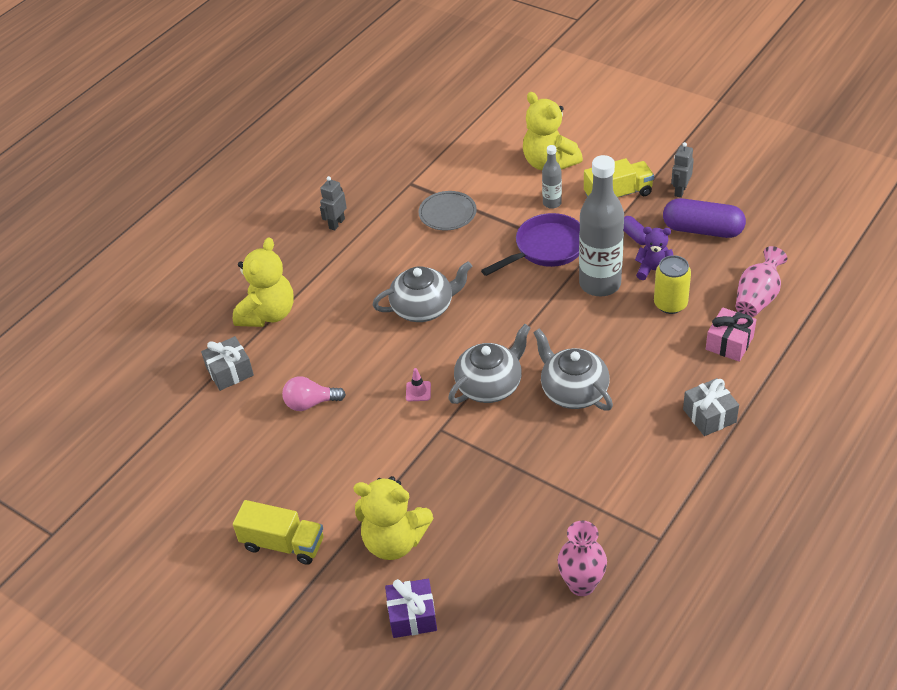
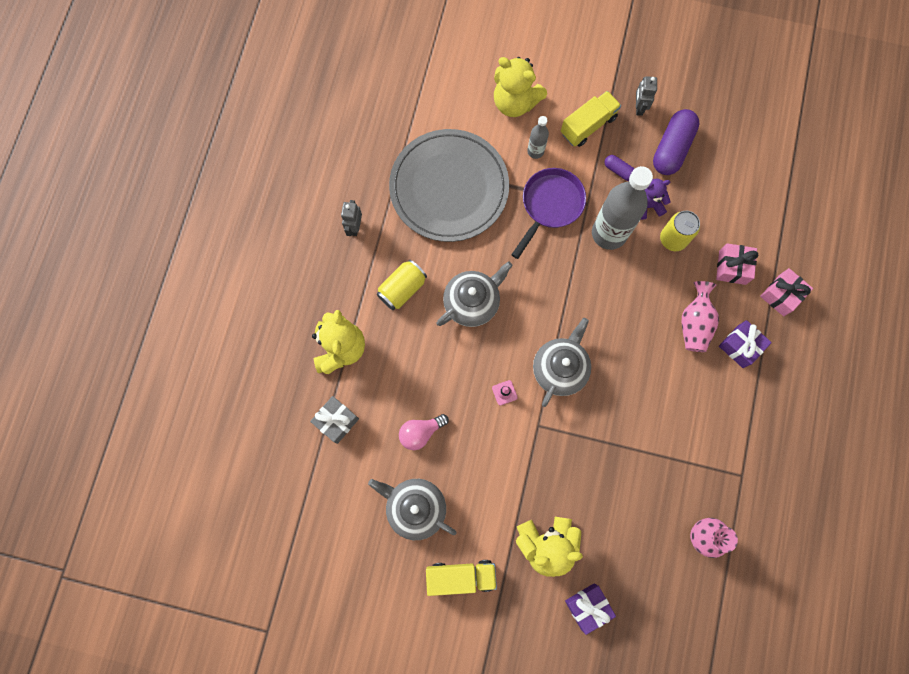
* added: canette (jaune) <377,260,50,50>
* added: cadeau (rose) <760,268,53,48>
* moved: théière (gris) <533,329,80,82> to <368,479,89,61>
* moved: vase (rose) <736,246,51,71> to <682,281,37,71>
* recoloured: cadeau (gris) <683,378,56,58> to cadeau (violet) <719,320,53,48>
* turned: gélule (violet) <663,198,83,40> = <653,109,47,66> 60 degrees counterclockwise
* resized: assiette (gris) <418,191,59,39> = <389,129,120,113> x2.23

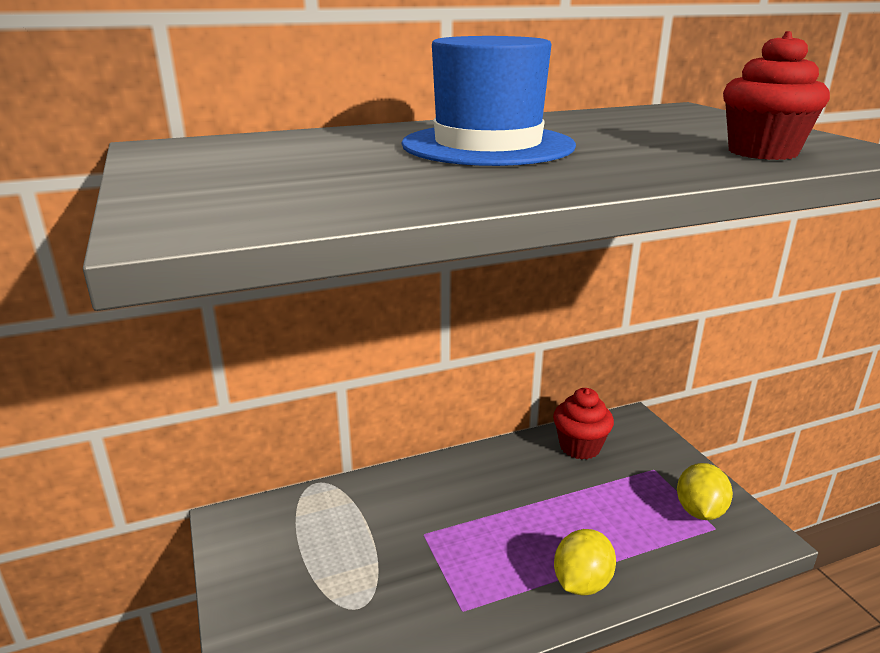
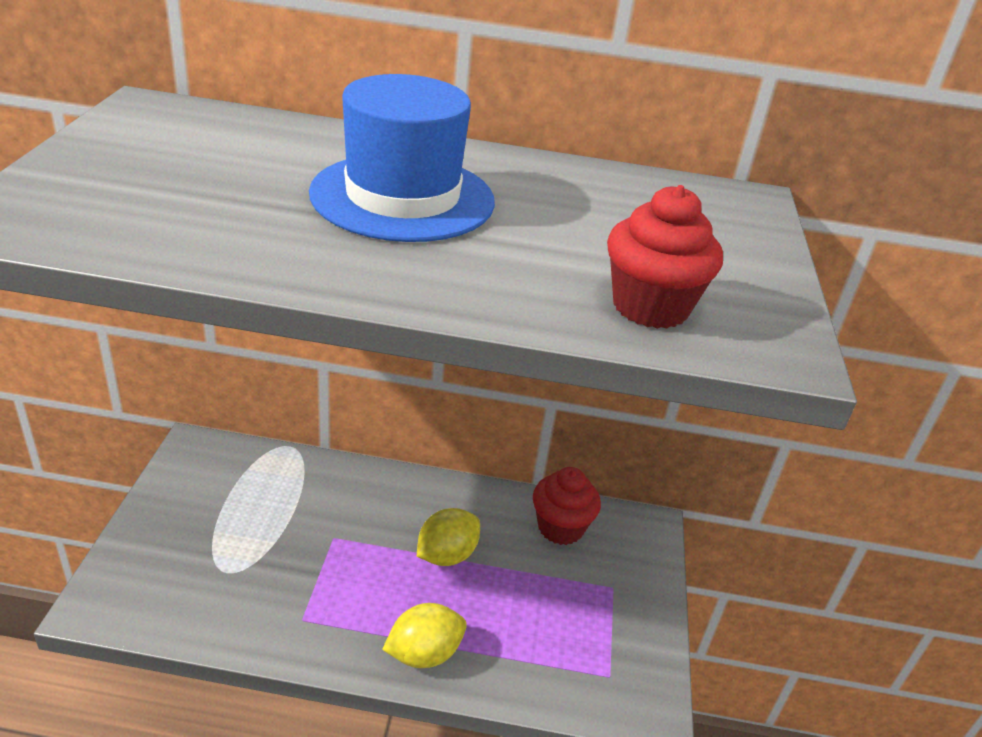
* moved: citron (jaune) <677,463,56,57> to <417,508,63,58>

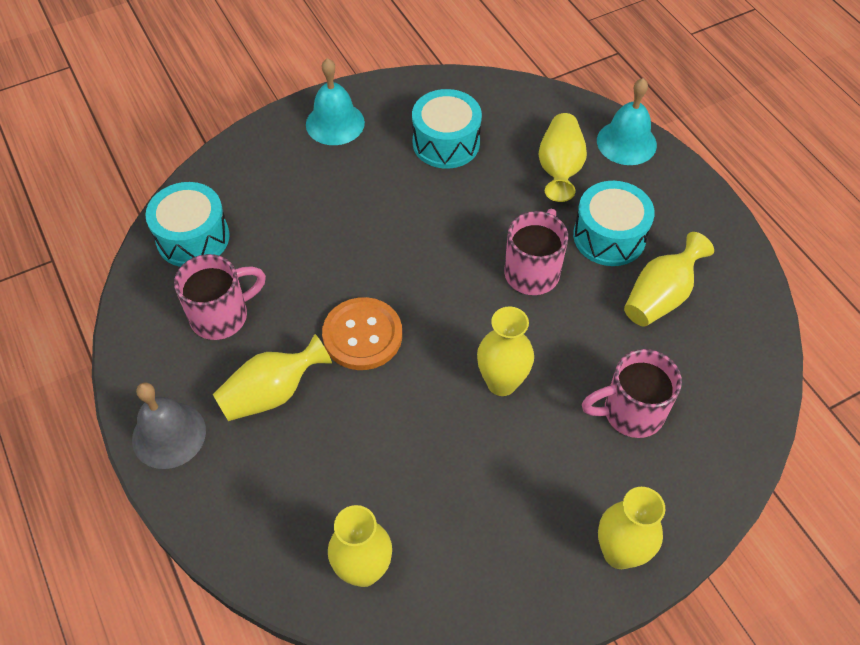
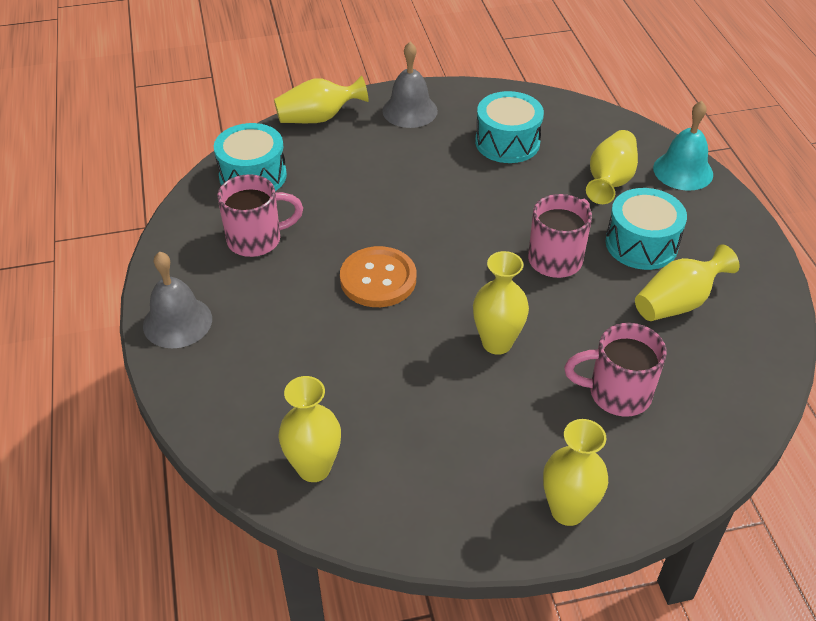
* moved: vase (jaune) <213,334,119,87> to <274,75,94,48>
* recoloured: cloche (turquoise) <306,58,59,87> to cloche (gris) <382,42,56,86>

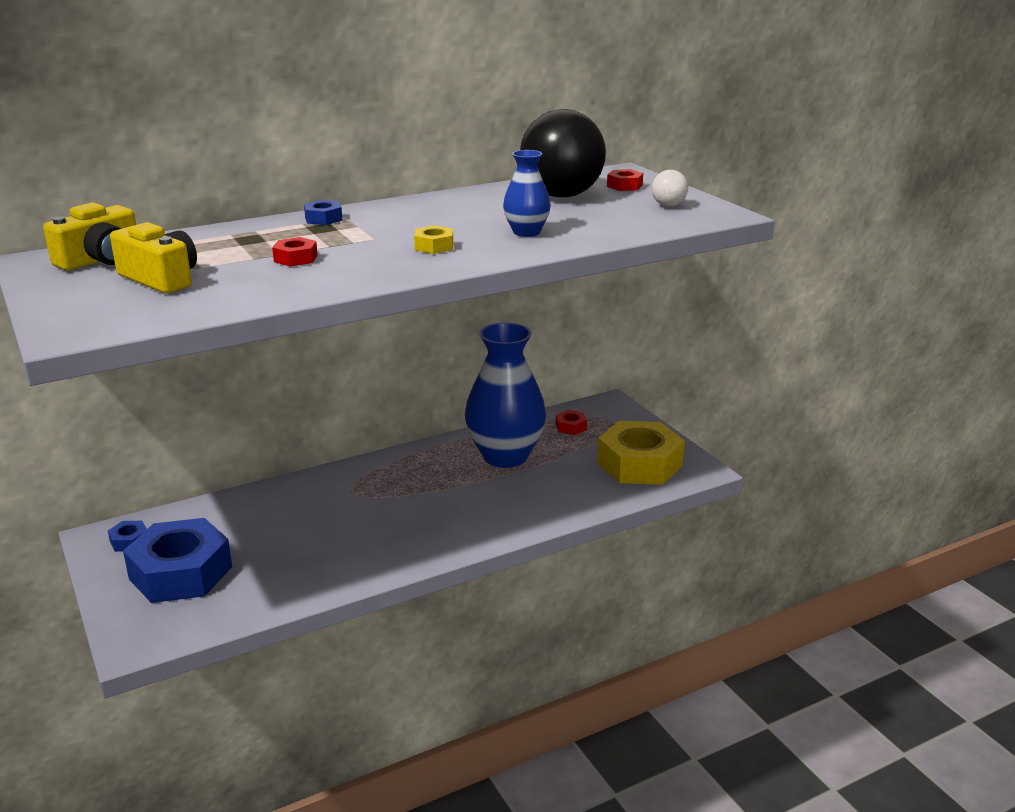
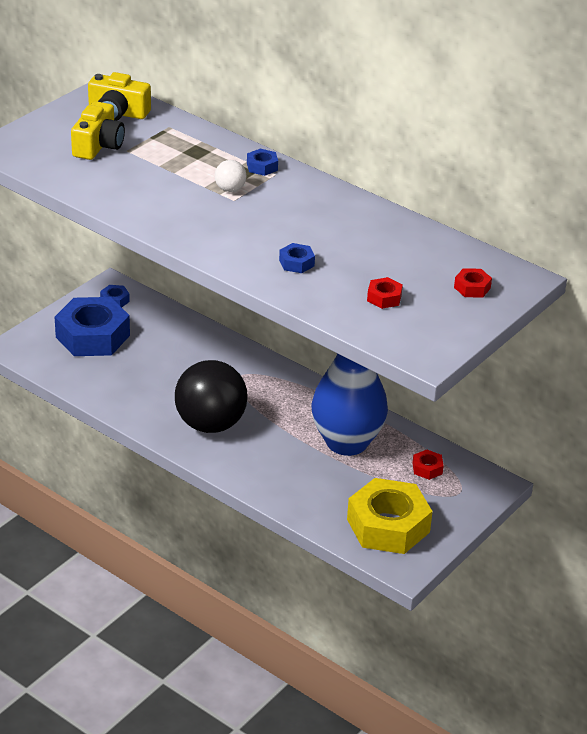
* removed: écrou (jaune) <414,226,39,28>
* moved: écrou (rouge) <272,237,46,30> to <367,277,36,32>
* moved: balle (noir) <520,109,86,88> to <175,360,73,73>
* moved: balle (blanc) <652,170,36,37> to <215,160,31,32>
* replaced: vase (bleu) <503,150,48,87> to écrou (bleu) <279,243,36,30>

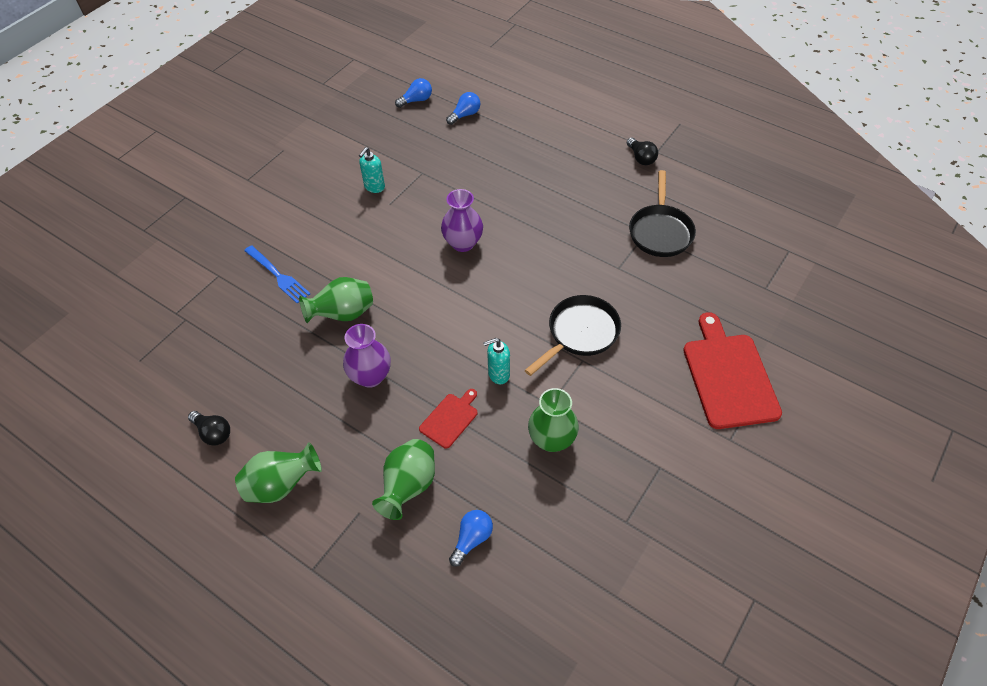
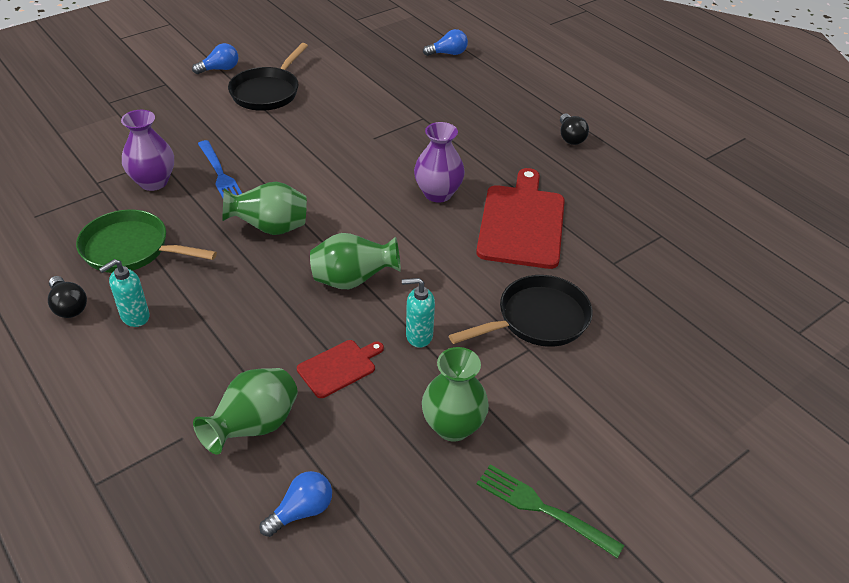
* added: poêle (vert) <76,209,141,64>
* added: fourchette (vert) <477,464,147,94>
* moved: vase (vert) <235,442,87,61> to <310,233,91,56>
* moved: vase (violet) <343,324,48,64> to <121,110,53,81>
* moved: distributeur de savon (turquoise) <359,147,26,46> to <99,259,51,68>
* moved: ampoule (bleu) <446,92,34,33> to <192,43,46,31>
* moved: ampoule (noir) <627,137,31,28> to <560,113,29,32>
* moved: poêle (noir) <629,170,67,87> to <228,43,80,68>
* moved: planche à découper (rouge) <683,312,99,117> to <476,168,89,101>

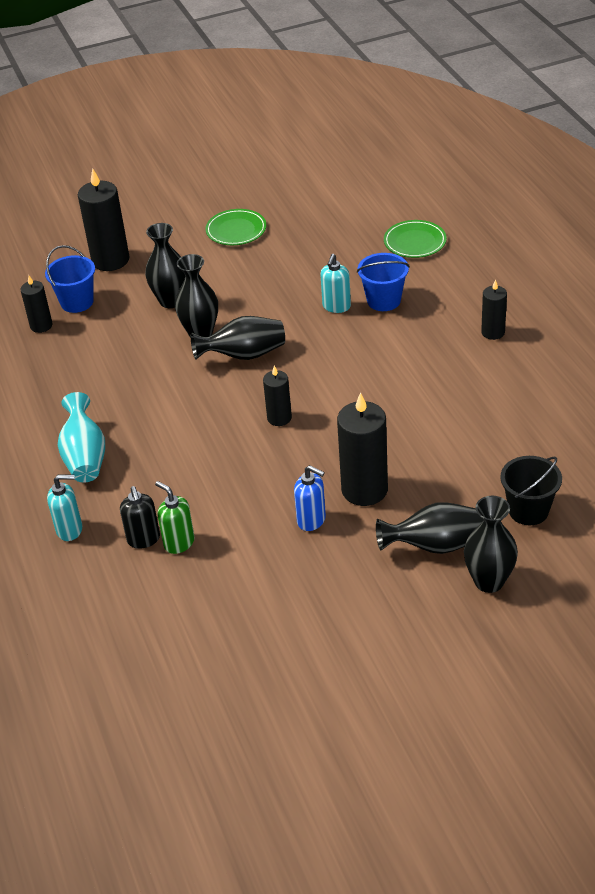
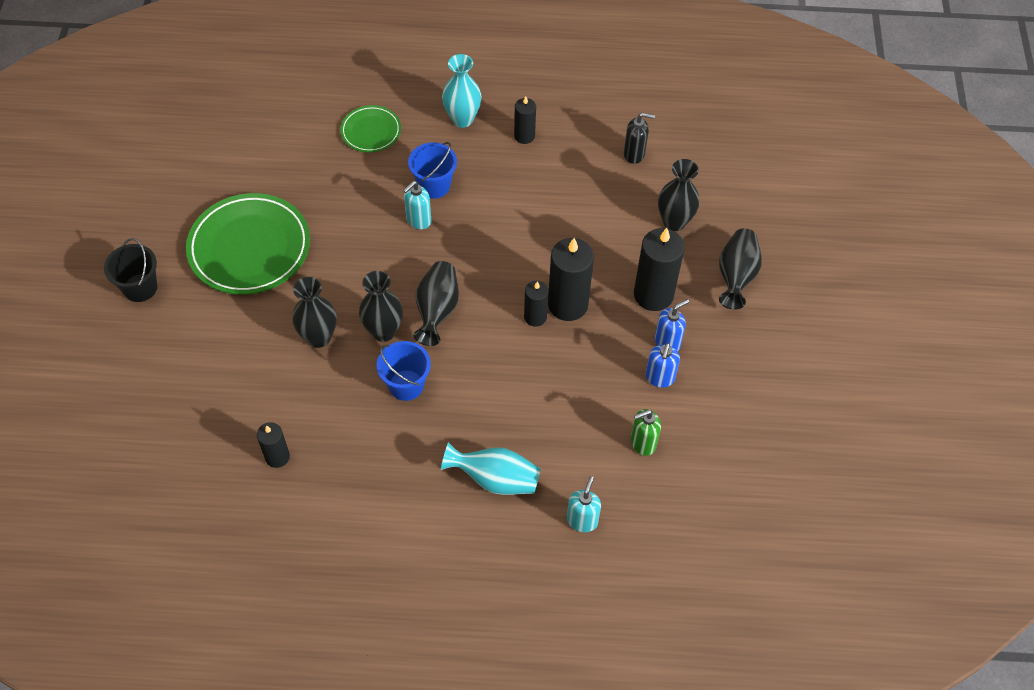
* added: vase (turquoise) <442,54,39,74>
* added: distributeur de savon (bleu) <646,343,34,44>
* moved: seau (bleu) <45,245,50,68> to <376,341,55,60>
* moved: bougie (noir) <78,168,51,103> to <548,238,46,83>
* moved: distributeur de savon (noir) <120,486,40,63> to <624,112,31,52>
* moved: vase (noir) <464,496,54,97> to <658,159,42,72>
* moved: seau (noir) <500,456,62,69> to <104,238,53,64>
* turned: distributeur de savon (turquoise) <320,254,31,59> = <403,181,28,48> 90 degrees clockwise
* resized: assiette (vert) <205,209,61,36> = <186,193,124,102> x1.90

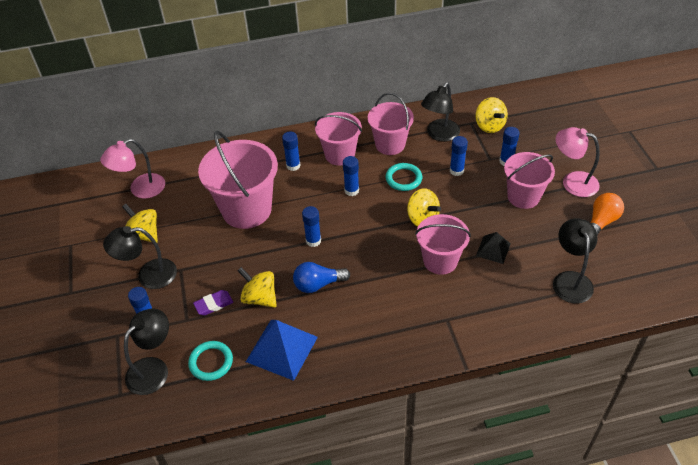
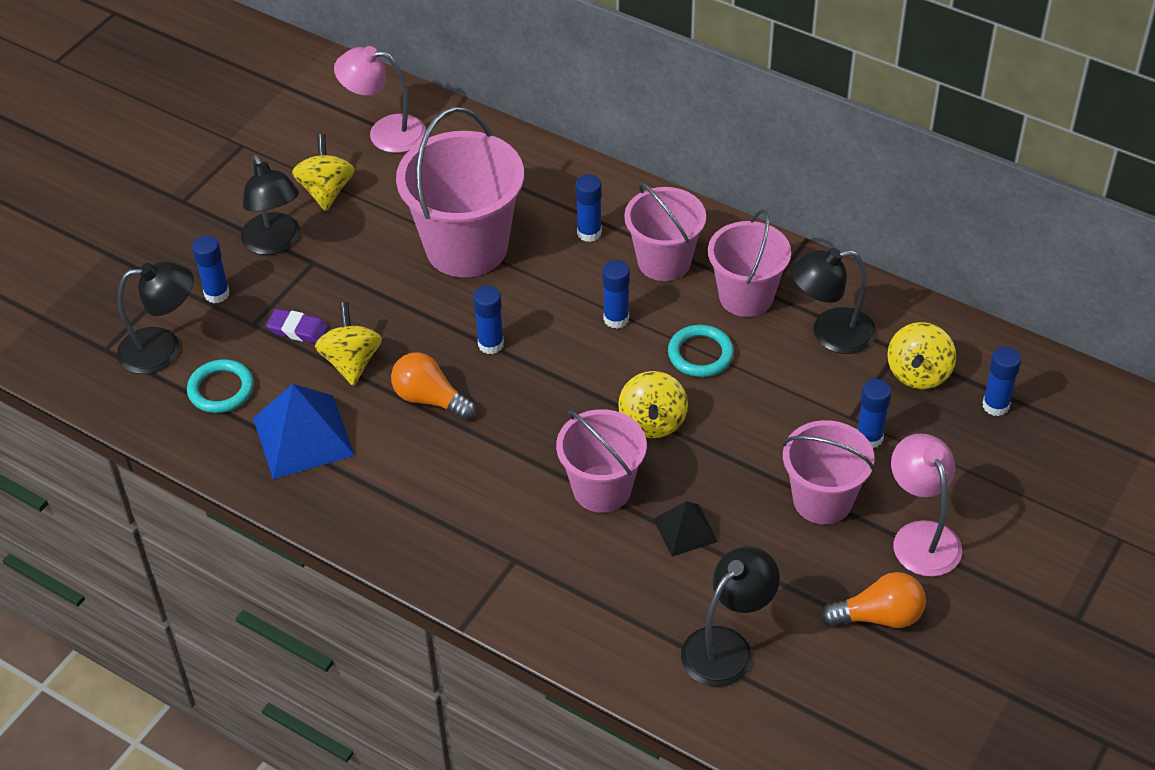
* moved: bâton de colle (bleu) <450,136,18,40> to <983,346,38,70>
* recoloured: ampoule (bleu) <293,262,57,31> to ampoule (orange) <391,352,85,68>
* turned: lampe (noir) <103,226,74,63> = <241,155,59,100> 150 degrees counterclockwise

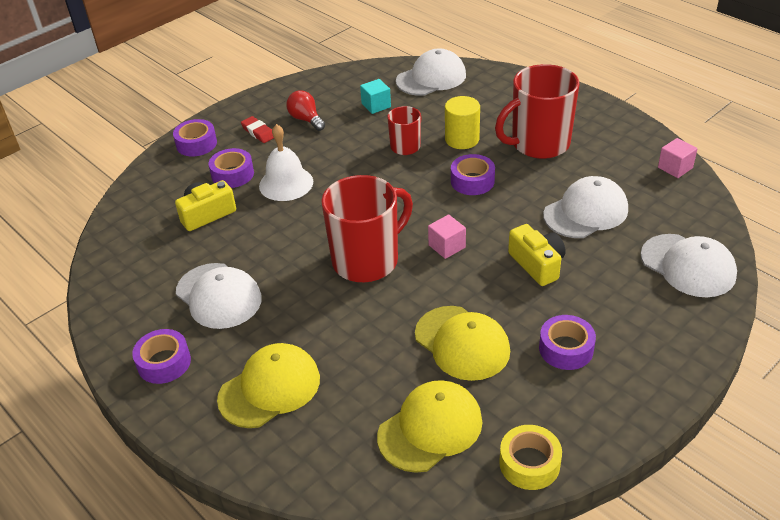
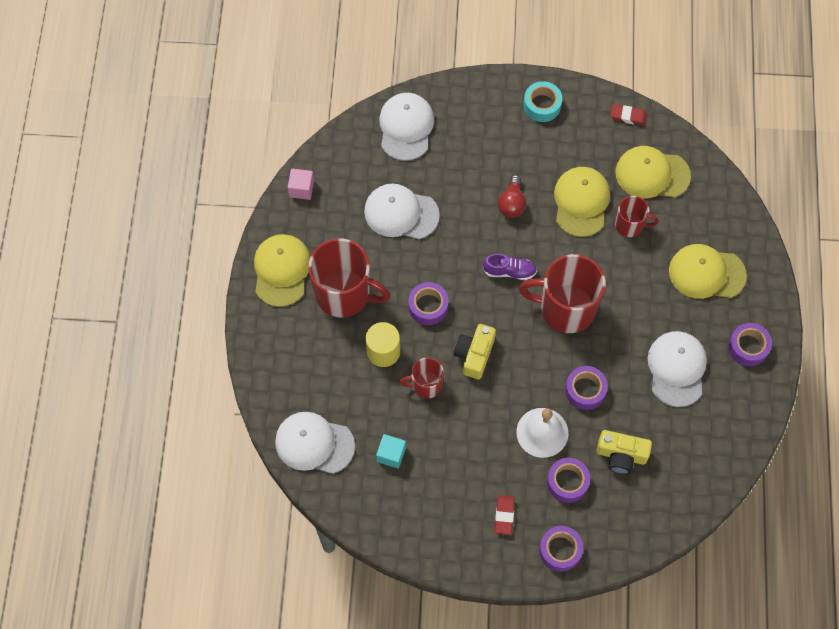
* added: casquette (jaune) <254,234,57,73>
* added: ruban adhésif (turquoise) <523,81,39,41>
* added: tasse (rouge) <615,196,44,41>
* moved: ampoule (rouge) <286,90,39,41> to <498,175,28,43>
* moved: appareil photo (jaune) <508,224,58,62> to <454,324,42,55>
* moved: ruban adhésif (violet) <539,315,57,55> to <565,366,43,44>
* replaced: cube (rose) <428,214,38,45> to chaussure (violet) <483,254,54,26>
* replaced: ruban adhésif (jaune) <499,425,63,65> to gomme (rouge) <610,104,38,22>

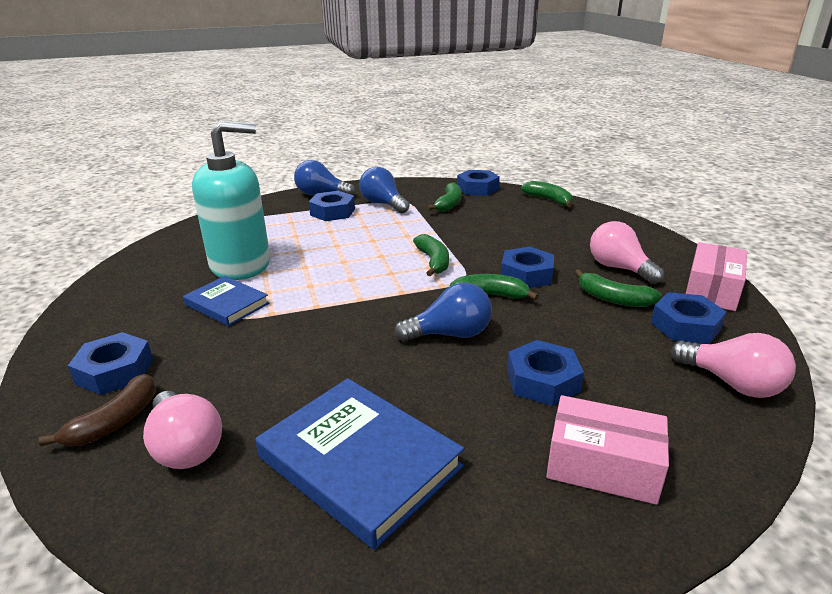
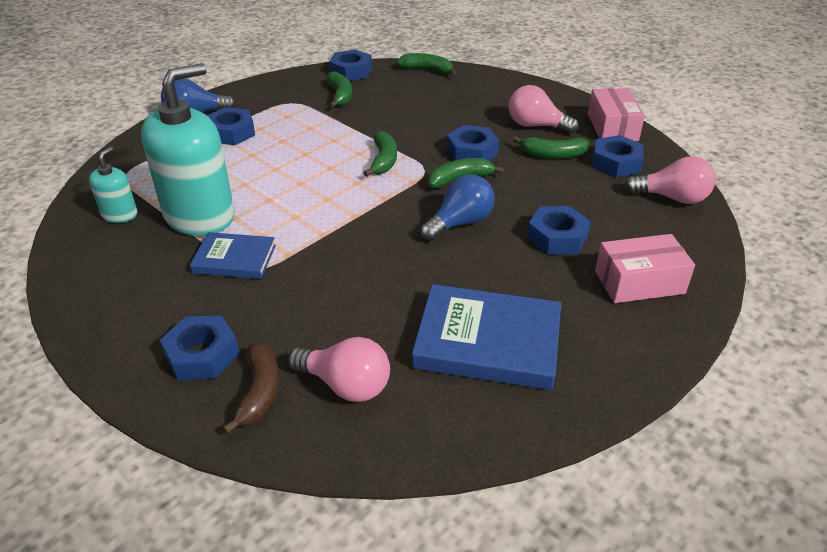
* removed: ampoule (bleu) <359,167,51,46>
* added: distributeur de savon (turquoise) <89,147,49,76>
* turned: banane (vert) <413,234,36,42> = <364,131,33,46> 45 degrees clockwise

